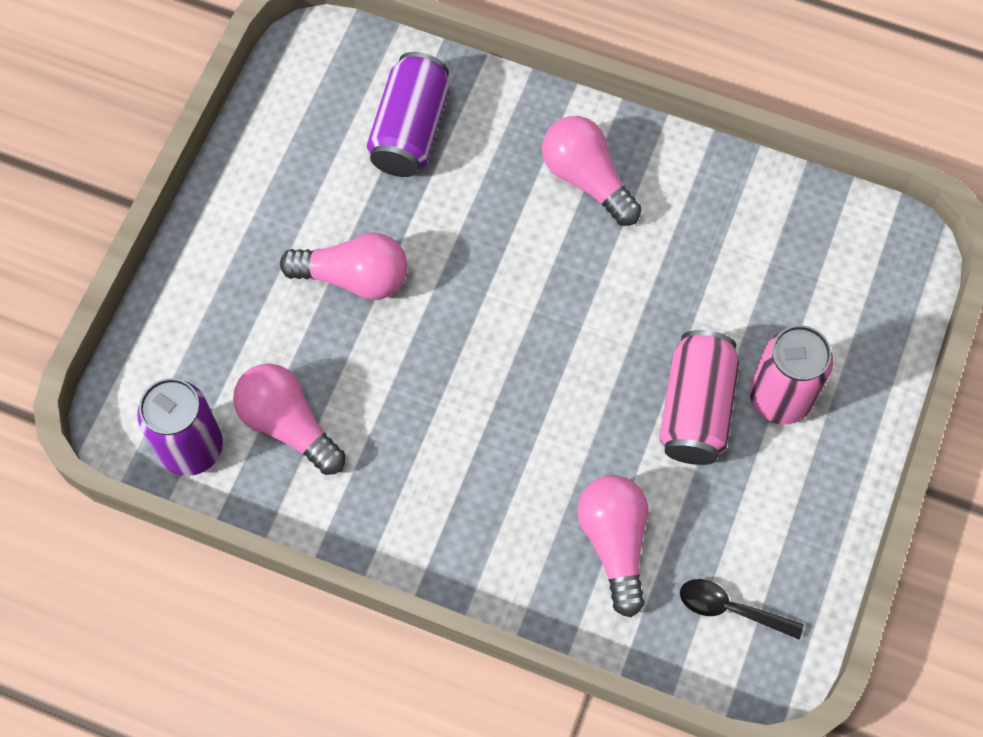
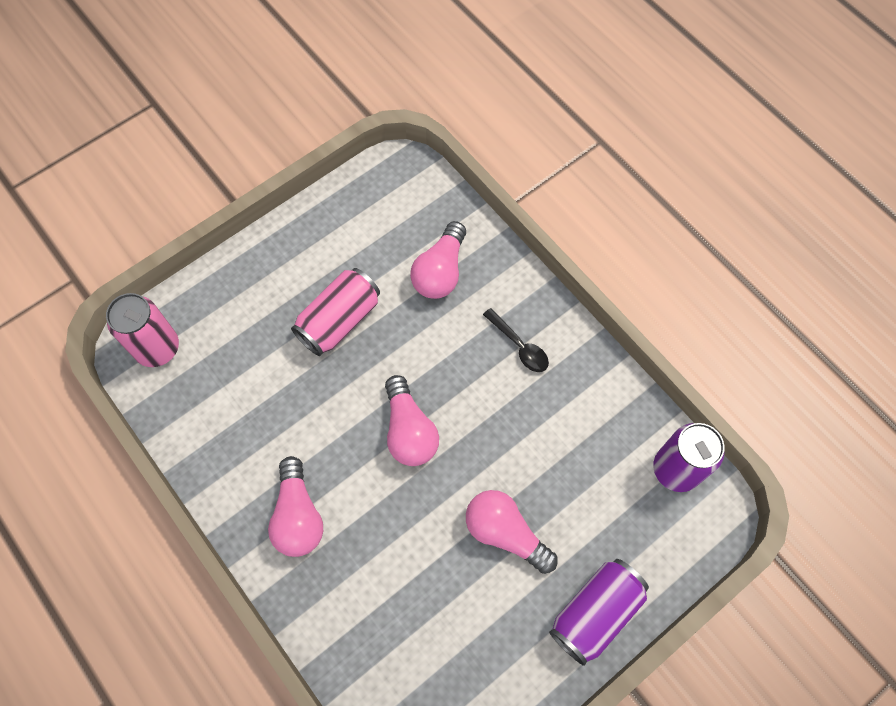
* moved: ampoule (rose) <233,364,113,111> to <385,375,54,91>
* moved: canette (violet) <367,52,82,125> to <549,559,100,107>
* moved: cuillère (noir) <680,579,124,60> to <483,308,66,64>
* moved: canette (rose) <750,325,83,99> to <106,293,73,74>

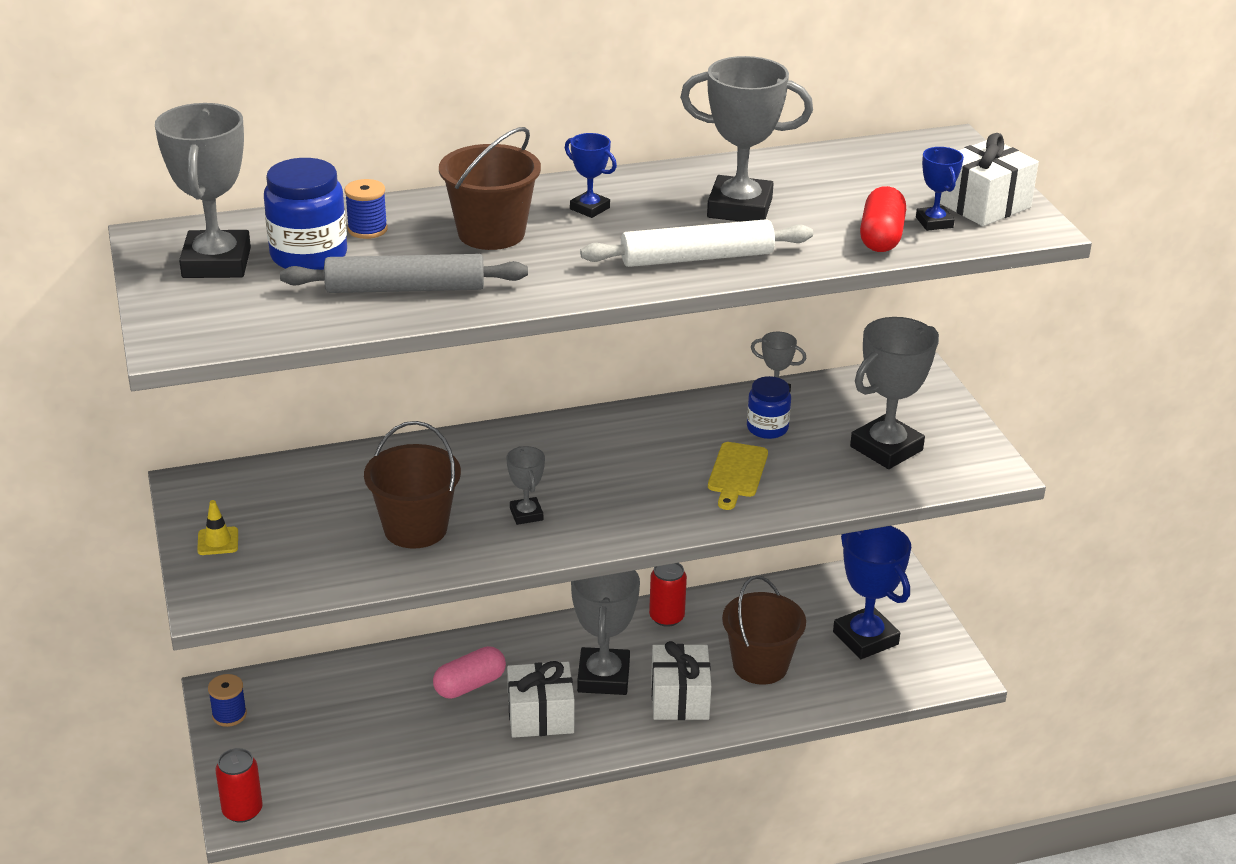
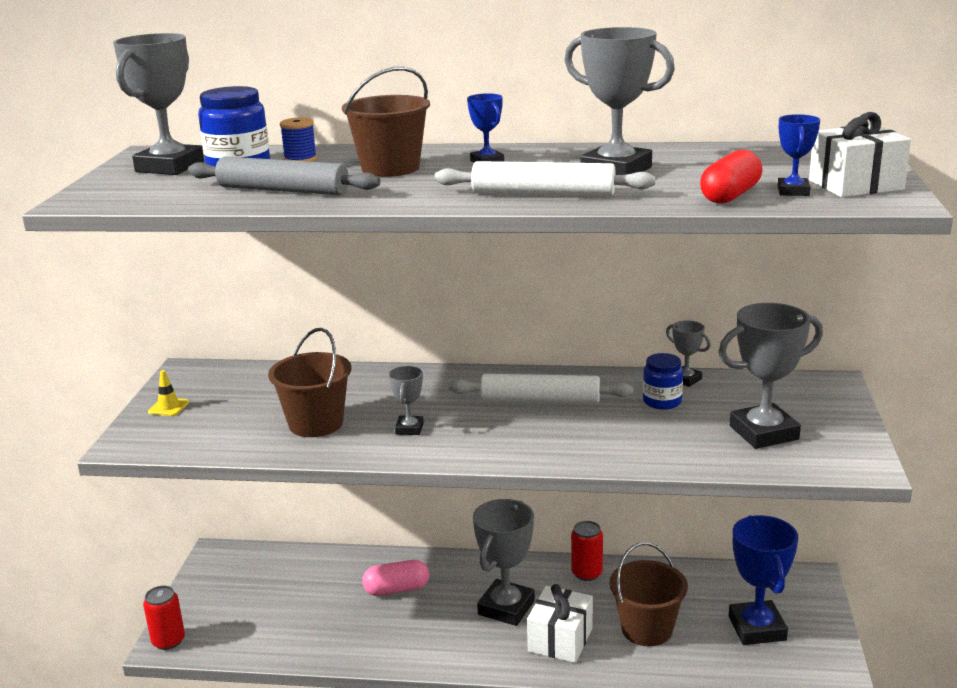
* removed: bobine (bleu) <208,674,39,53>
* removed: cadeau (blanc) <507,661,67,77>
* removed: planche à découper (jaune) <708,442,60,68>
* added: rouleau à pâtisserie (blanc) <449,374,185,29>

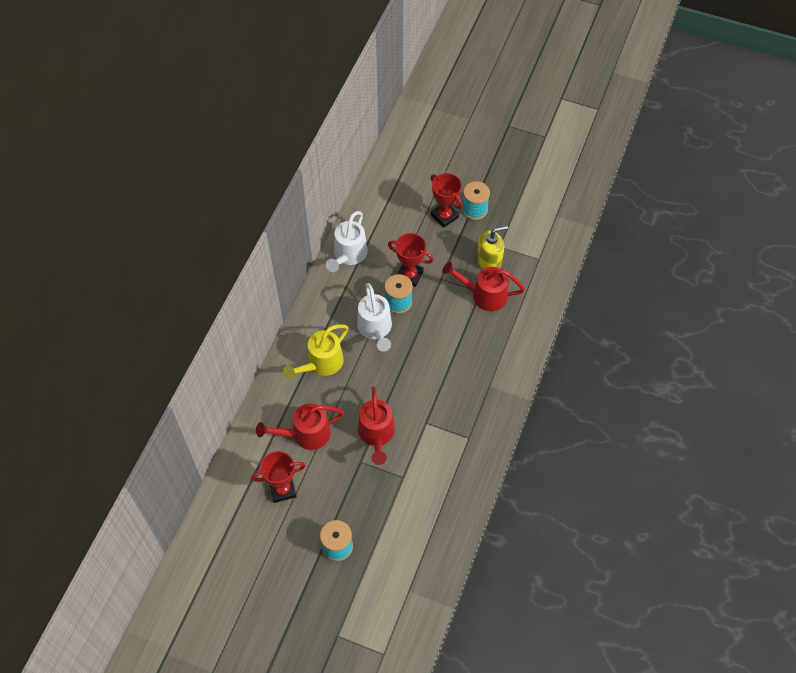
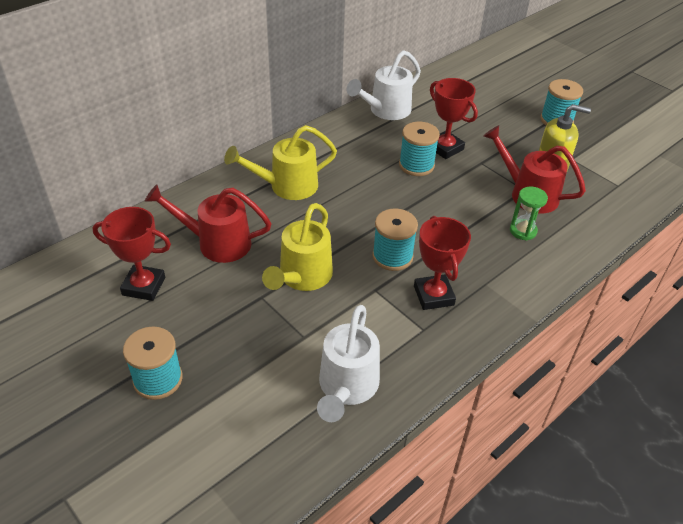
* added: bobine (turquoise) <372,209,46,62>
* added: sablier (vert) <510,186,38,55>
* moved: arrosoir (blanc) <357,283,35,69> to <317,305,63,117>
* moved: trophée (rouge) <431,173,32,55> to <414,216,57,94>
* recoloured: arrosoir (rouge) <358,386,37,79> to arrosoir (jaune) <262,203,71,88>

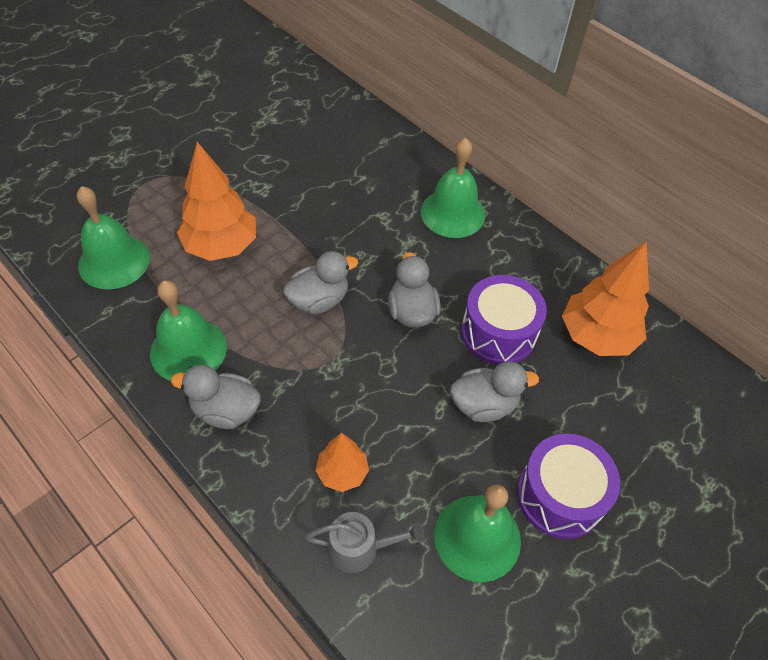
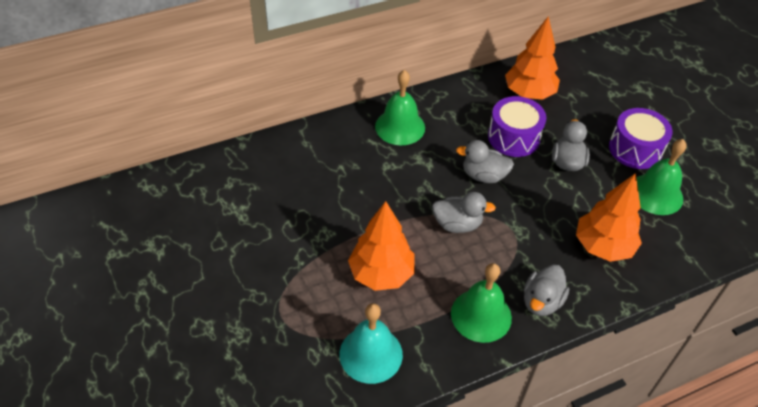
* removed: arrosoir (gris) <305,512,120,61>
* recoloured: cloche (vert) <76,186,74,103> to cloche (turquoise) <339,303,64,81>
* turned: canard (gris) <283,251,75,63> = <432,192,64,41> 105 degrees clockwise
* resized: arbre (orange) <316,433,53,59> = <576,173,66,89> x1.79

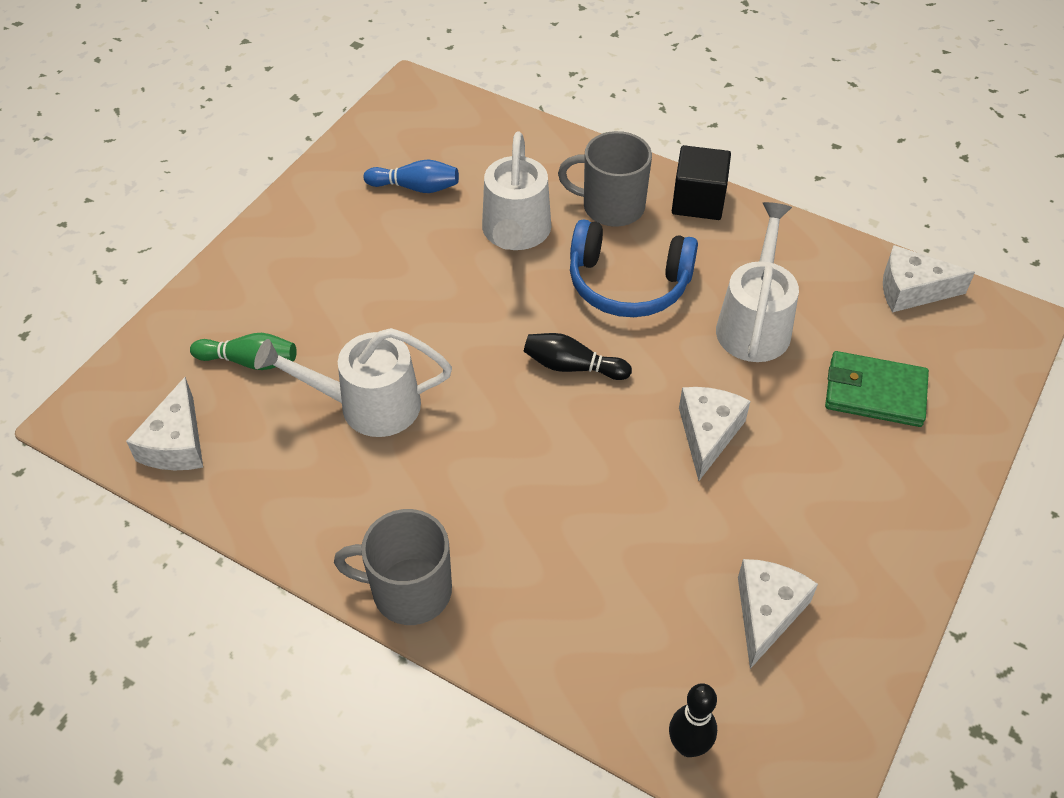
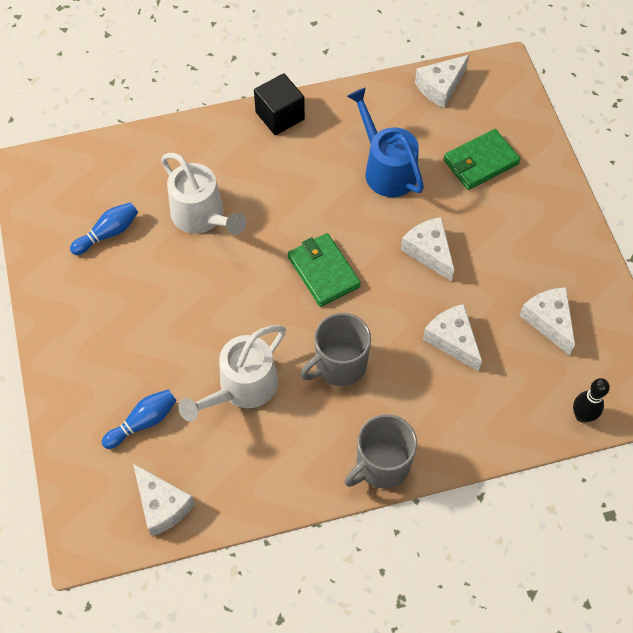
* removed: casque audio (bleu) <570,219,128,98>
* added: fromage (blanc) <423,304,59,68>
* moved: tasse (gris) <558,131,94,96> to <300,313,71,73>
* replaced: quille (noir) <524,333,108,47> to portefeuille (vert) <288,233,73,74>
* recoloured: quille (vert) <190,333,107,37> to quille (bleu) <102,389,75,60>
* recoloured: arrosoir (blanc) <716,202,83,160> to arrosoir (bleu) <347,88,77,109>

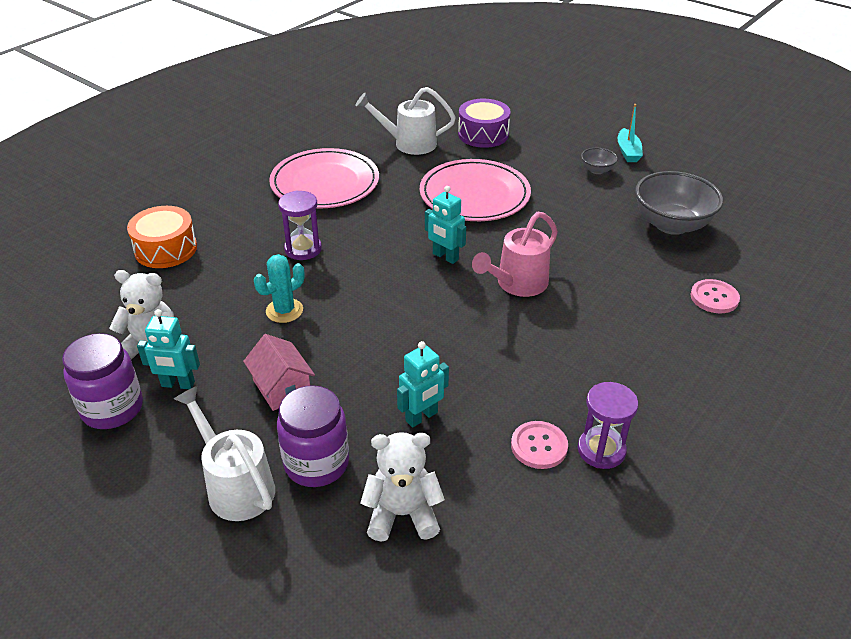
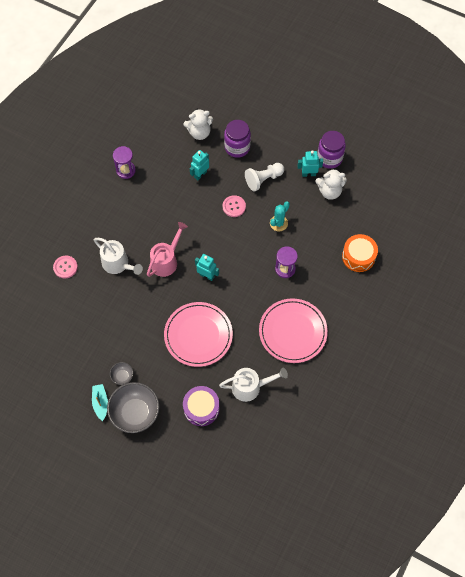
* moved: arrosoir (blanc) <174,386,101,135> to <94,238,49,37>
* moved: bouton (rose) <511,421,57,48> to <223,195,23,22>
* moved: bol (gris) <635,171,88,64> to <107,382,53,51>
* replaced: maison (rose) <243,334,72,77> to pion (blanc) <245,163,39,28>

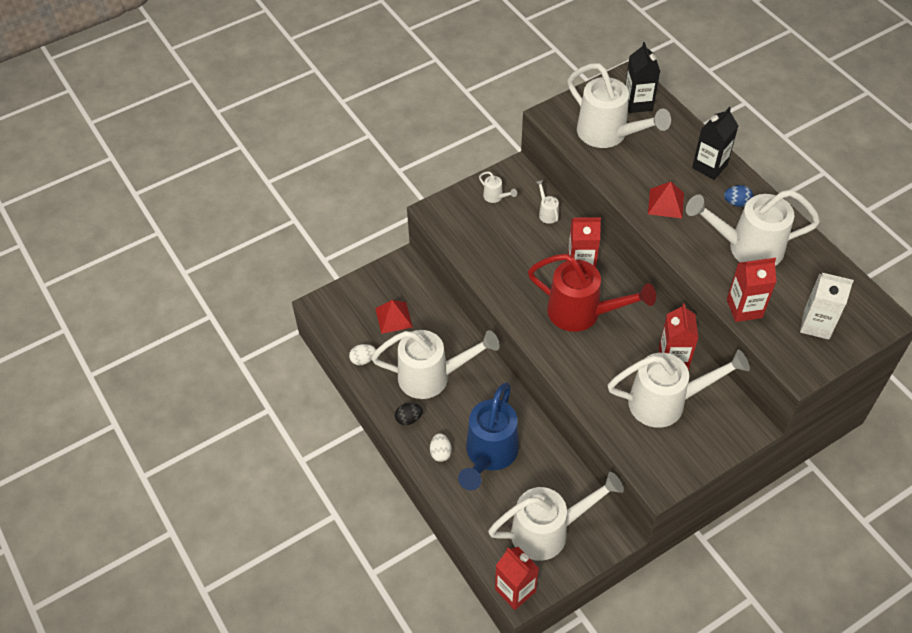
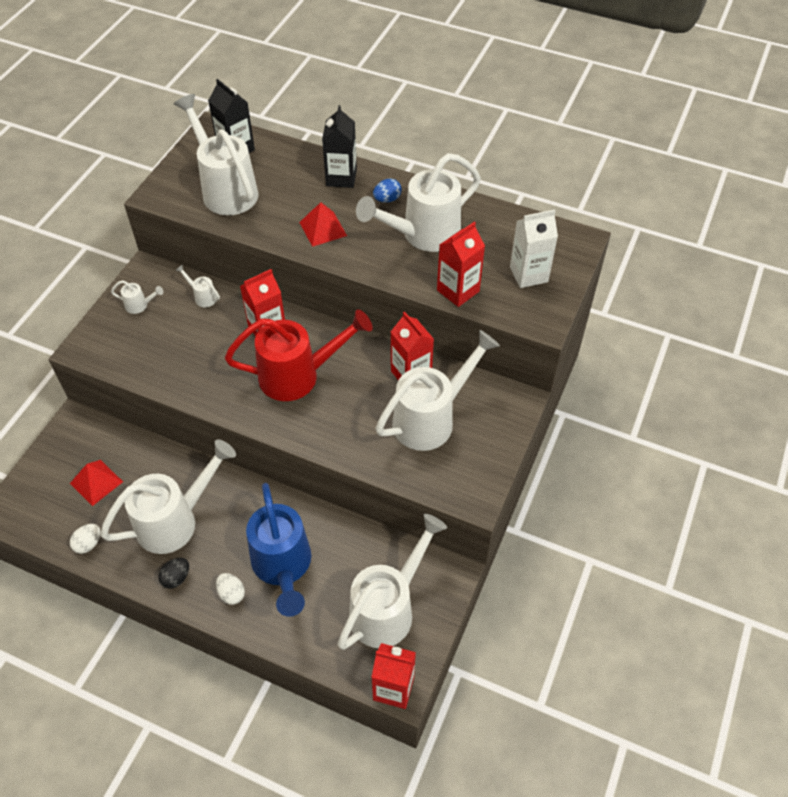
* turned: arrosoir (blanc) <568,63,103,85> = <174,94,84,121> 135 degrees counterclockwise

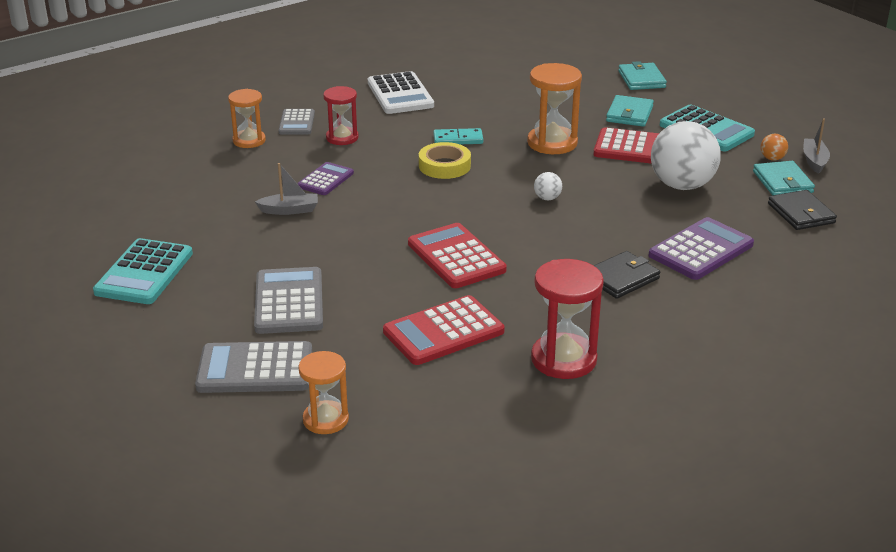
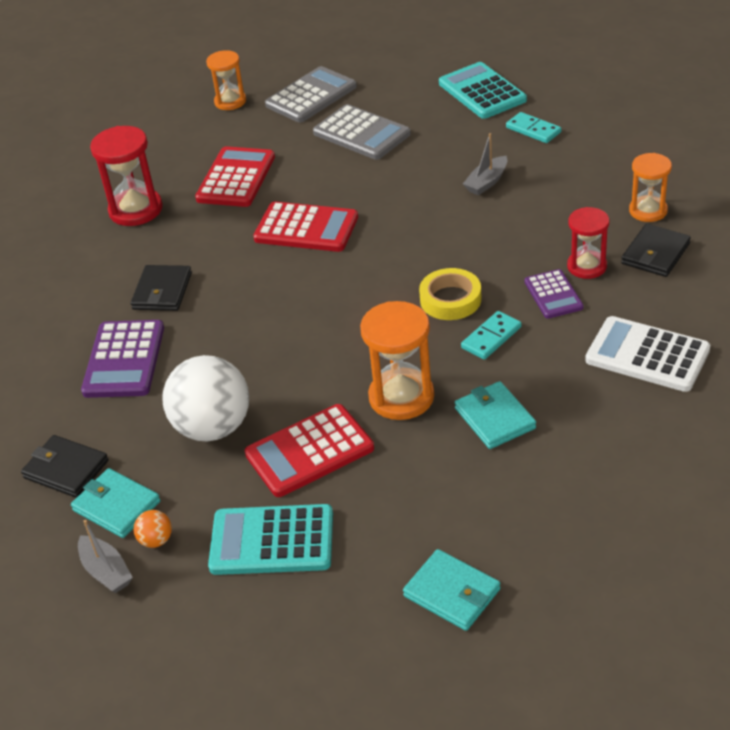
* removed: balle (blanc) <534,172,28,28>
* added: domino (turquoise) <506,112,55,31>
* moved: calculatrice (violet) <297,162,57,33> to <525,269,58,50>
* moved: portefeuille (turquoise) <606,95,48,32> to <455,381,81,68>
* replaced: calculatrice (gris) <278,109,37,25> to portefeuille (noir) <621,224,70,53>

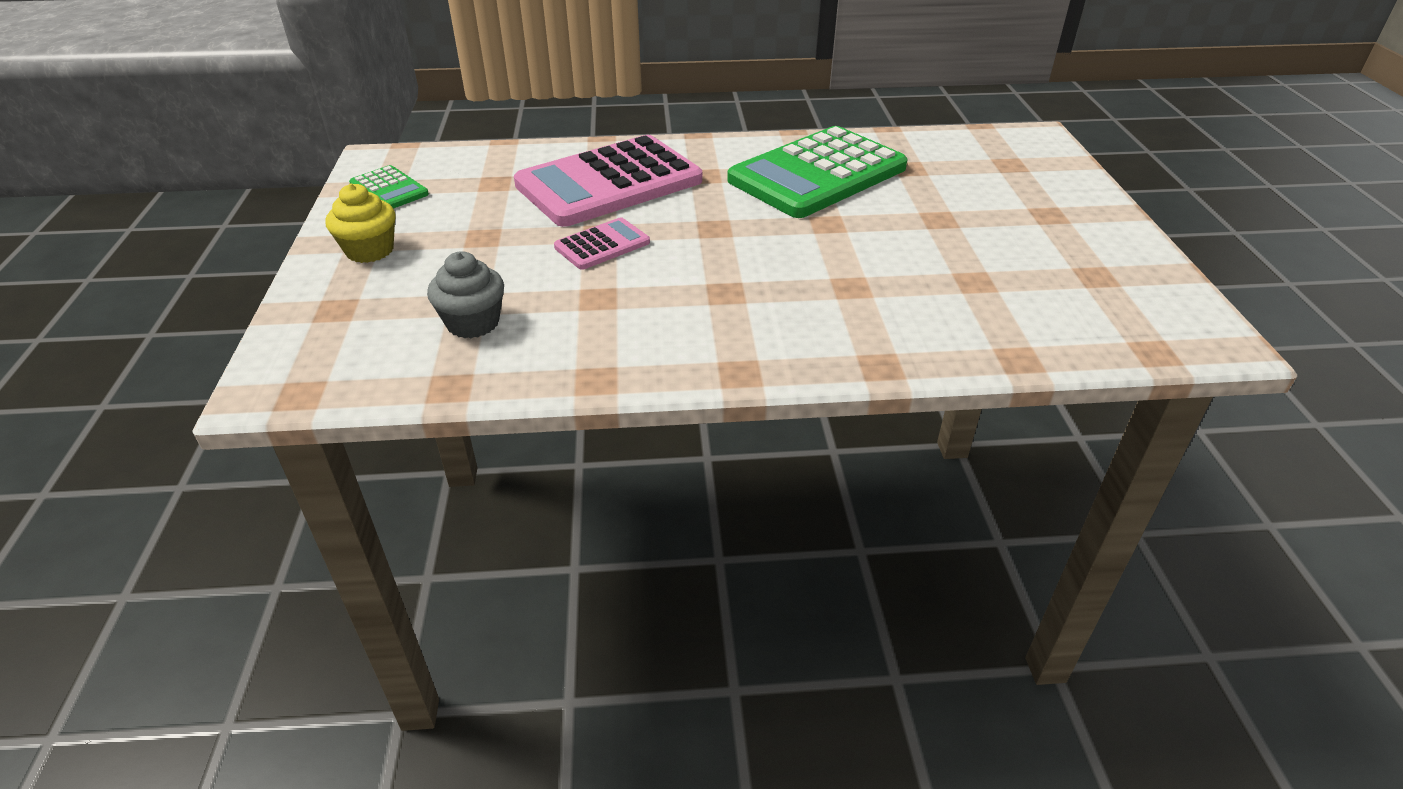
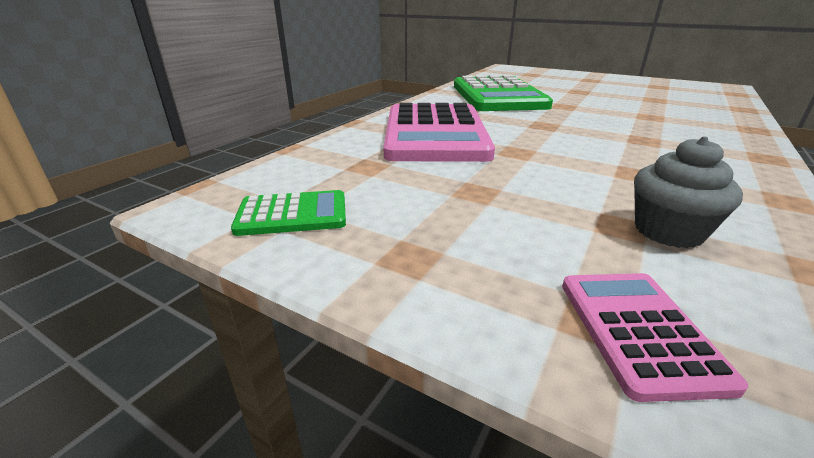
* removed: muffin (jaune) <325,183,71,80>
* moved: calculatrice (rose) <554,217,96,53> to <562,273,186,129>

